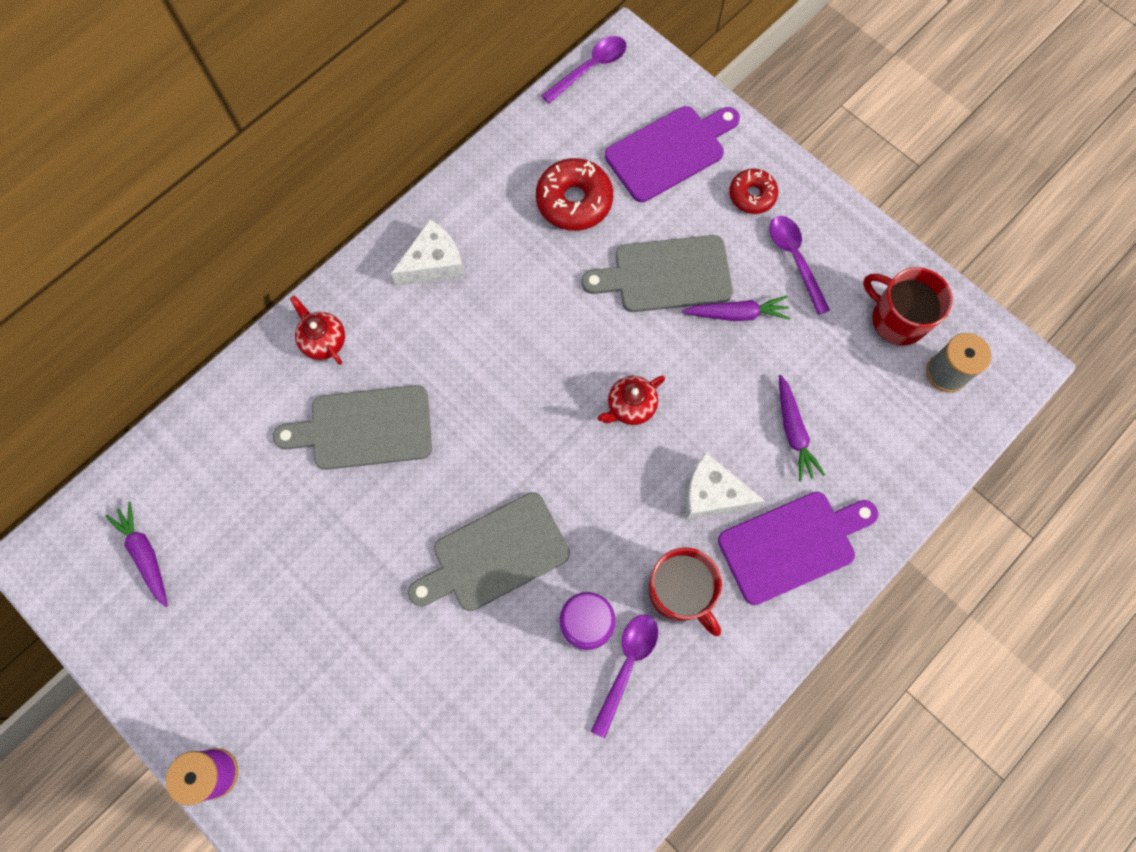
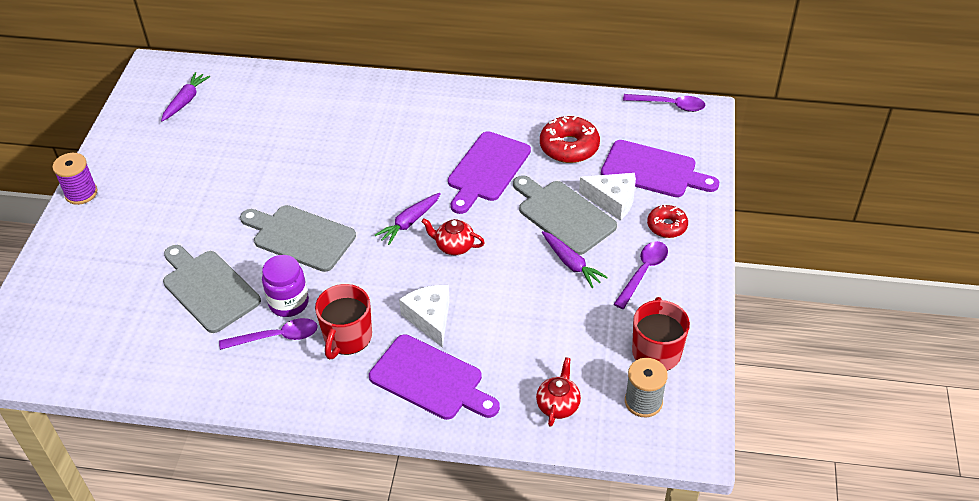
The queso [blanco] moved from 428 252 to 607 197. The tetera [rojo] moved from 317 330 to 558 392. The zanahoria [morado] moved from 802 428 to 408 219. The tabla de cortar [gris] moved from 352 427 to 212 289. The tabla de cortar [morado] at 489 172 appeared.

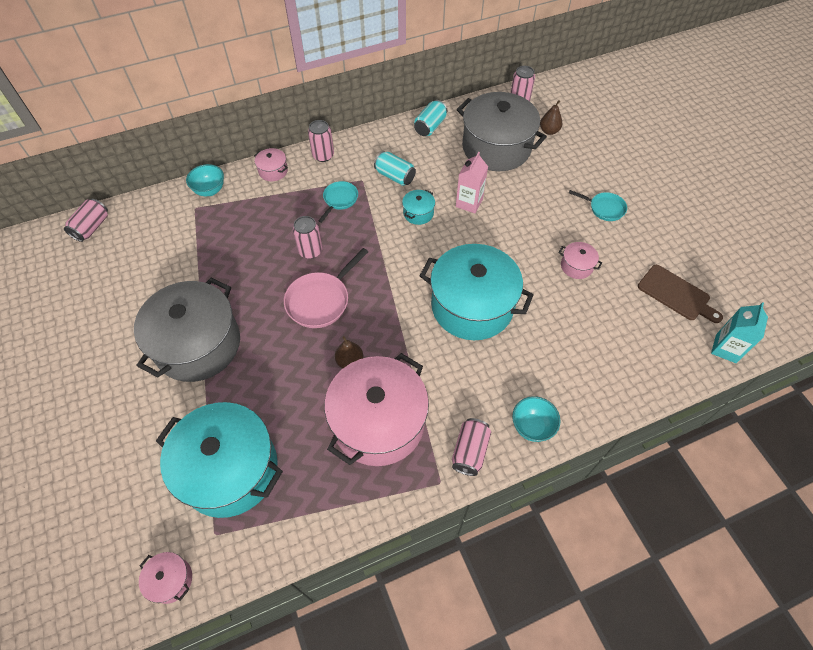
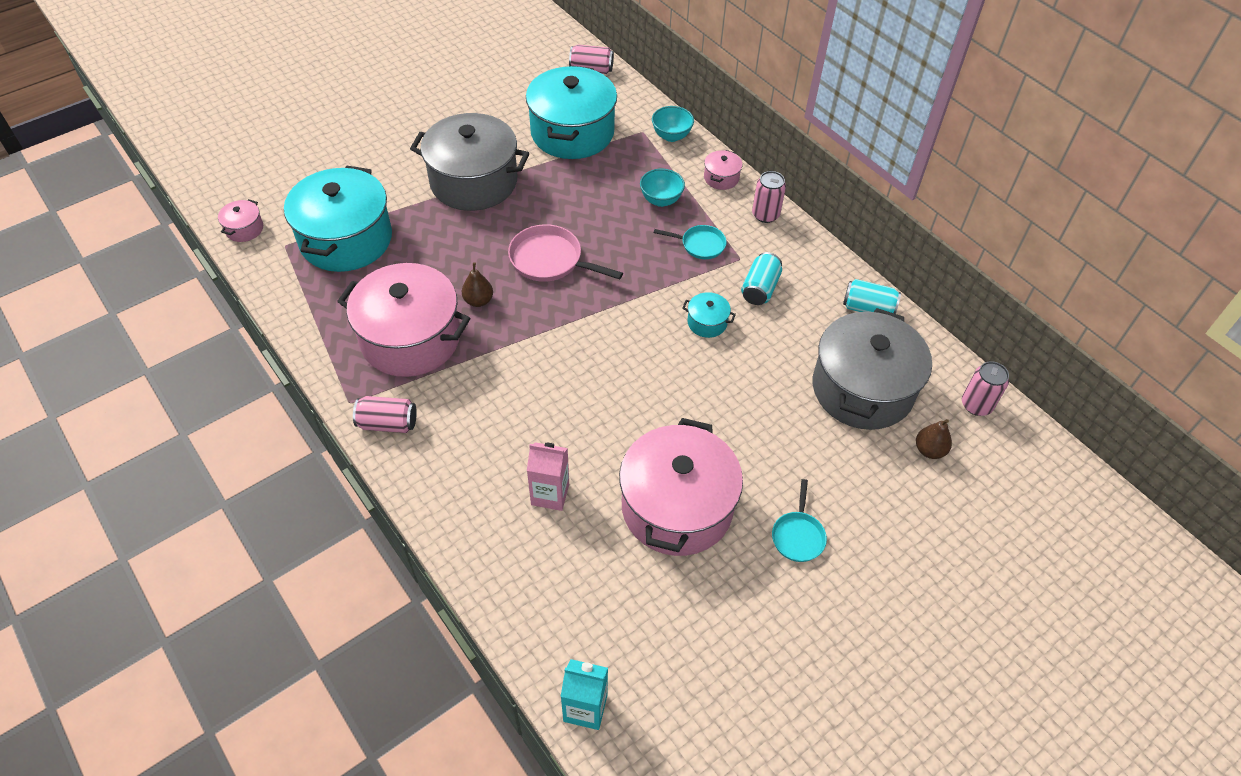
The cartón de leche [rosa] moved from 472 182 to 548 476. The lata [rosa] at 308 237 disappeared. The olla [rosa] at 580 260 changed to 2.43 times the size. The olla [turquesa] moved from 477 292 to 571 112. The tabla de cortar [marrón] at 680 294 disappeared. The cuenco [turquesa] moved from 536 419 to 662 188.

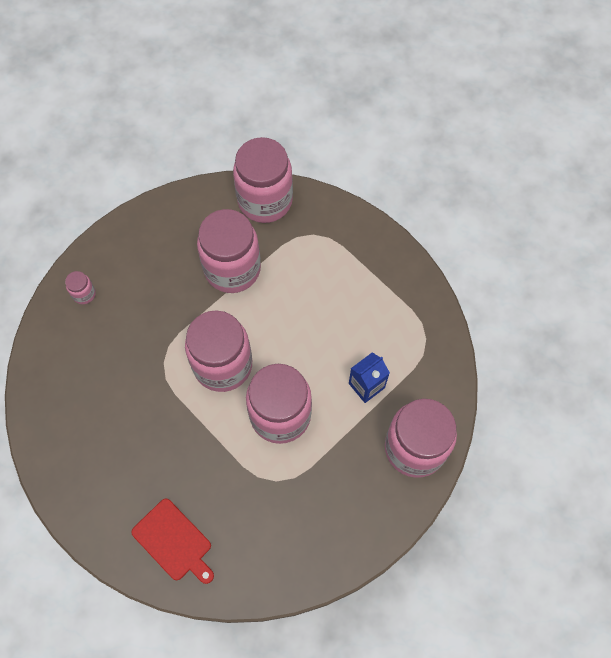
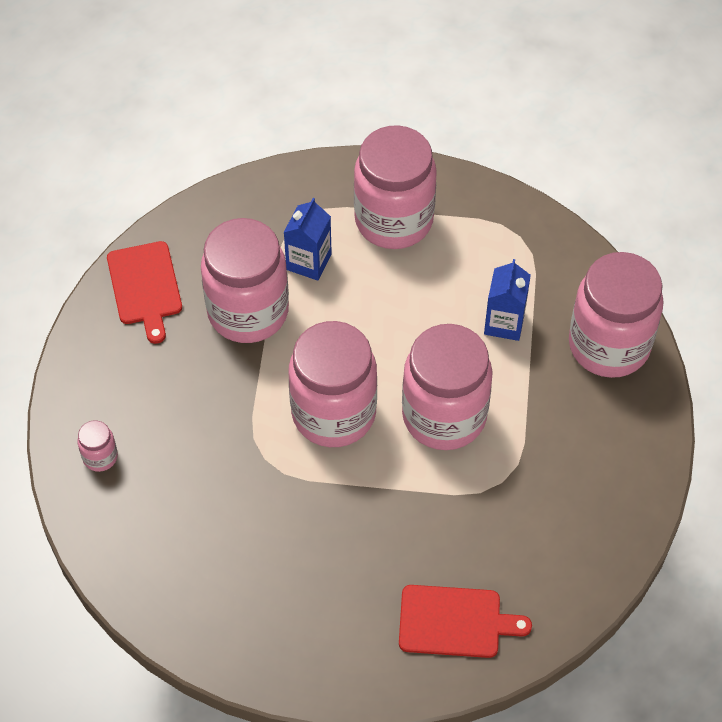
The tarro [rosa] moved from 263 180 to 395 187. The cartón de leche [azul] at 307 239 appeared. The tabla de cortar [rojo] at 144 292 appeared.

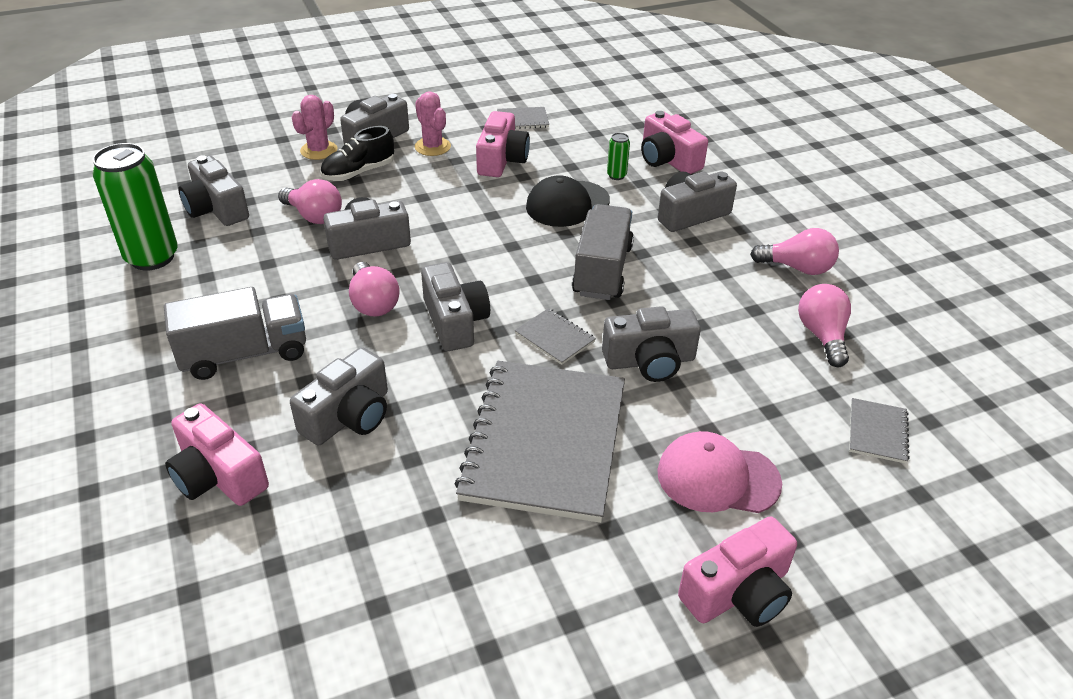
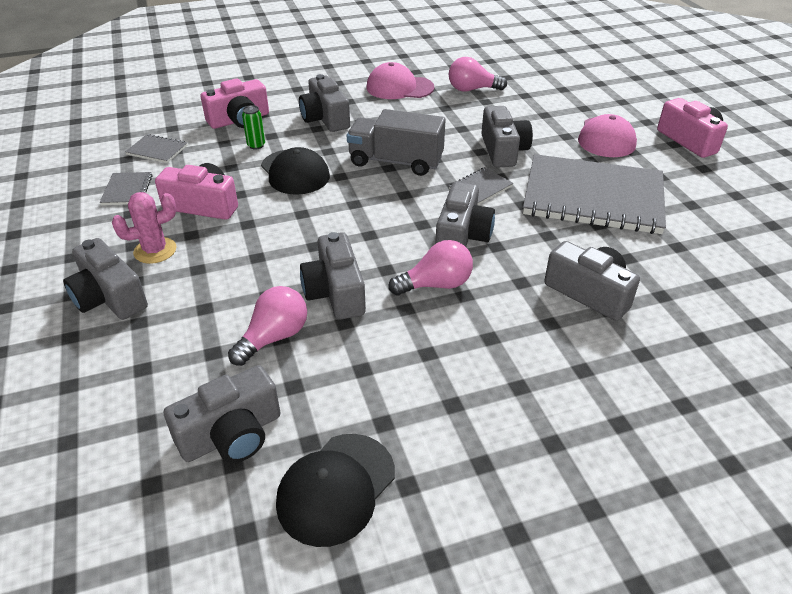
The cactus [rosa] at 314 127 disappeared. The zapato [negro] at 357 153 disappeared. The lata [verde] at 135 206 was replaced by the gorra [negro] at 335 490. The bombilla [rosa] at 794 251 was replaced by the gorra [rosa] at 400 80. The cámara [gris] at 455 306 turned 120 degrees clockwise. The camión [gris] at 235 333 disappeared. The cuaderno [gris] moved from 879 431 to 156 148. The cámara [rosa] at 217 454 disappeared.

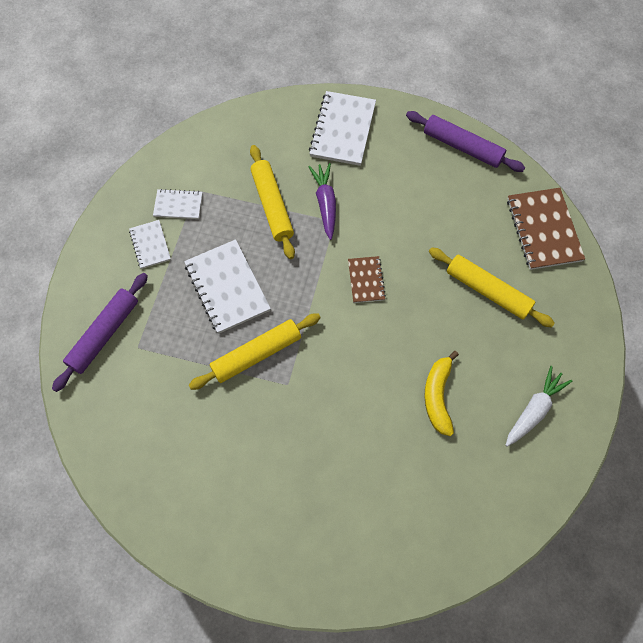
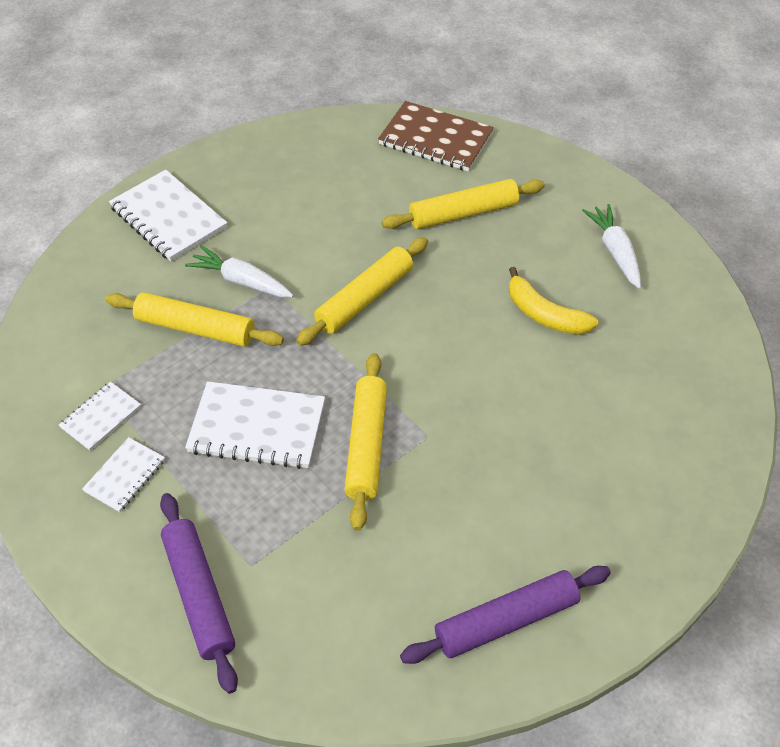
The rodillo [morado] moved from 465 141 to 505 615. The zanahoria [morado] at 322 201 became the zanahoria [blanco] at 239 271. The cuaderno [blanco] at 150 244 turned 75 degrees counterclockwise. The cuaderno [marrón] at 367 279 was replaced by the rodillo [amarillo] at 362 291.

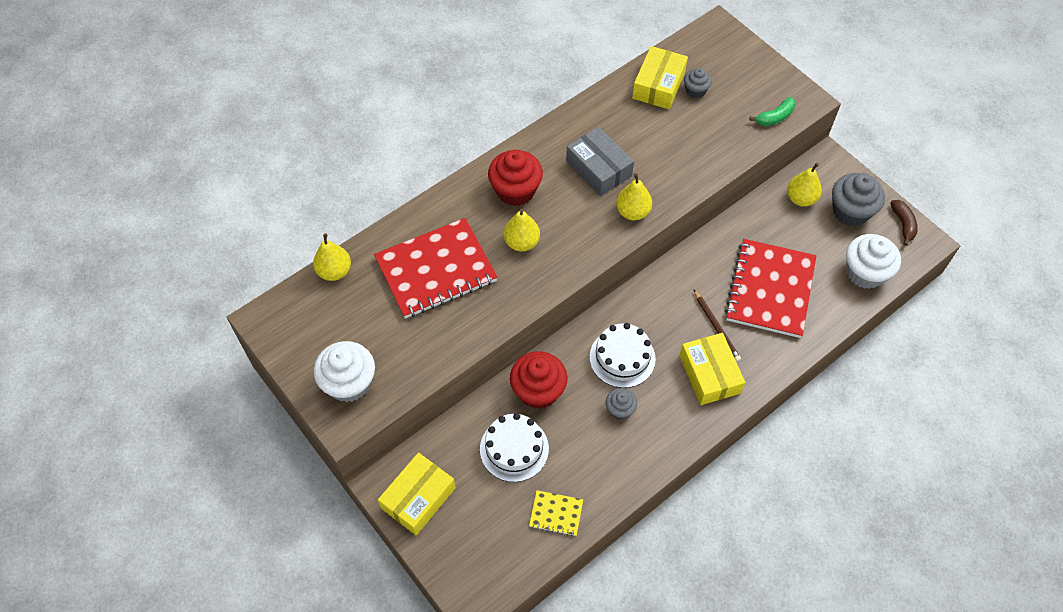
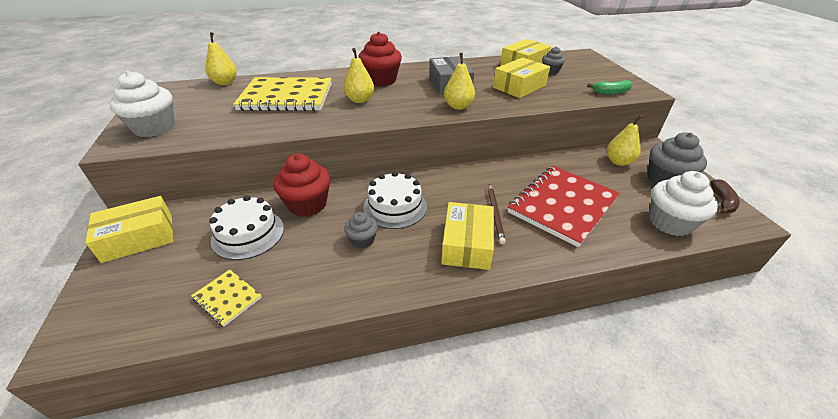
The cuaderno [rojo] at 436 268 became the cuaderno [amarillo] at 282 94. The caja [amarillo] at 521 77 appeared.

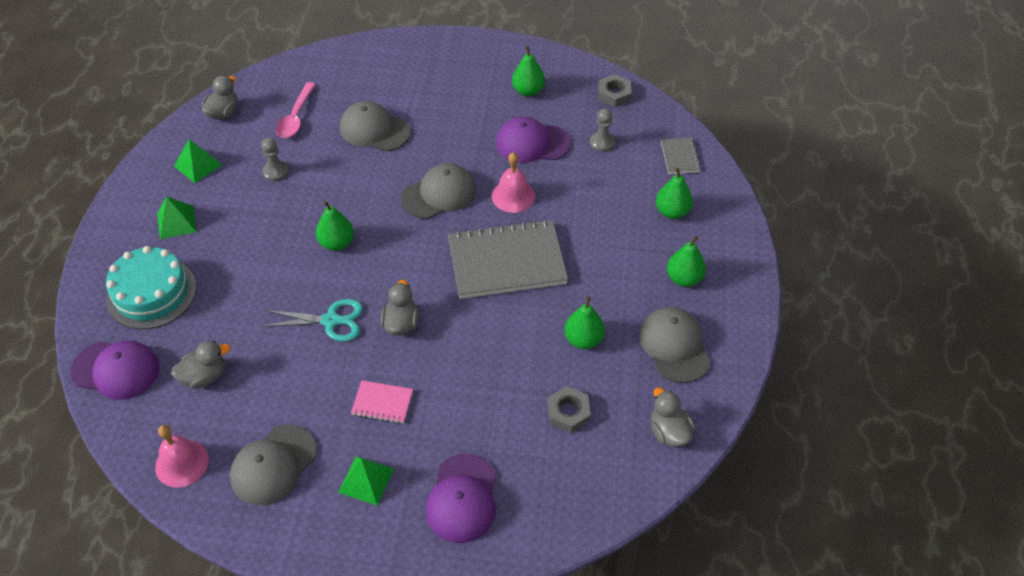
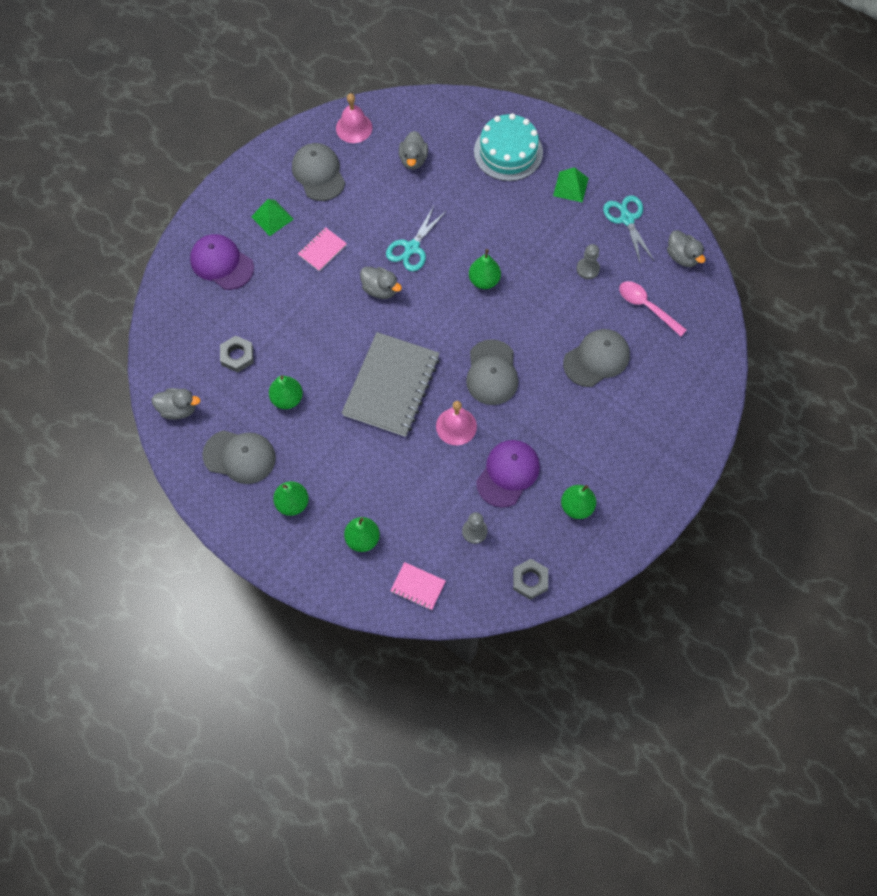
The cuaderno [gris] at 681 156 became the cuaderno [rosa] at 418 586. The pirámide [verde] at 198 161 was replaced by the tijeras [turquesa] at 628 230. The gorra [morado] at 115 370 disappeared.

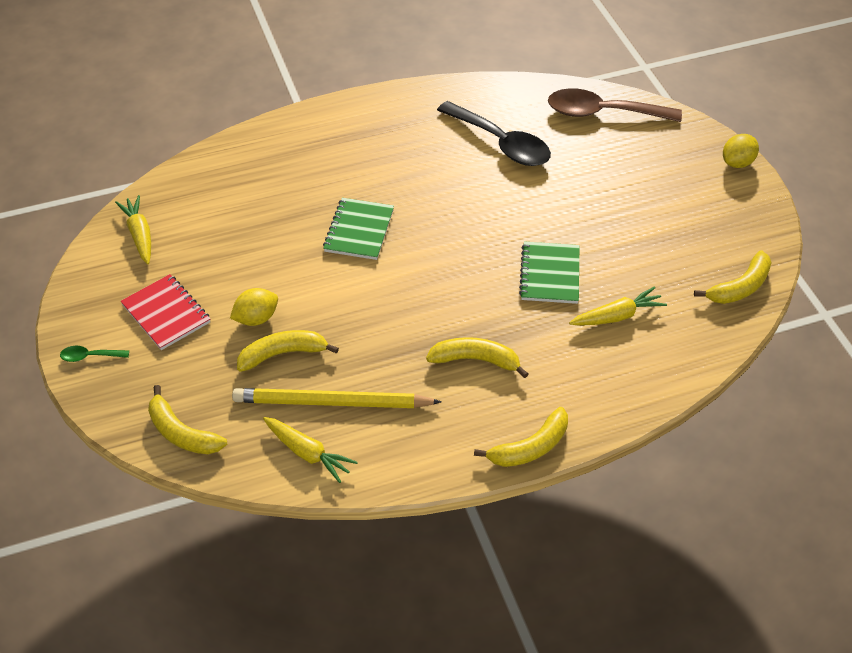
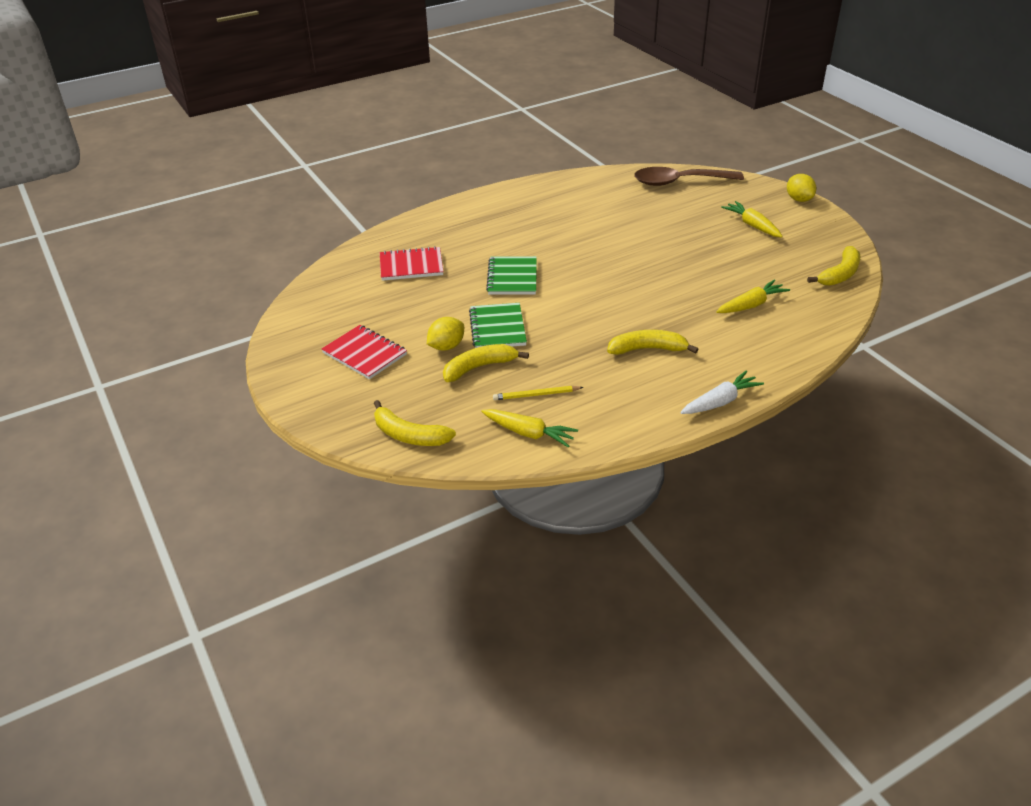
The cuchara [negro] at 494 133 disappeared. The limón [amarillo] at 741 151 turned 60 degrees counterclockwise. The zanahoria [amarillo] moved from 133 229 to 752 219. The cuaderno [verde] moved from 549 273 to 498 325. The cuchara [verde] at 94 354 disappeared. The lápiz [amarillo] at 336 398 changed to 0.49 times the size. The plátano [amarillo] at 521 437 was replaced by the zanahoria [blanco] at 722 392. The cuaderno [rojo] at 412 263 appeared.

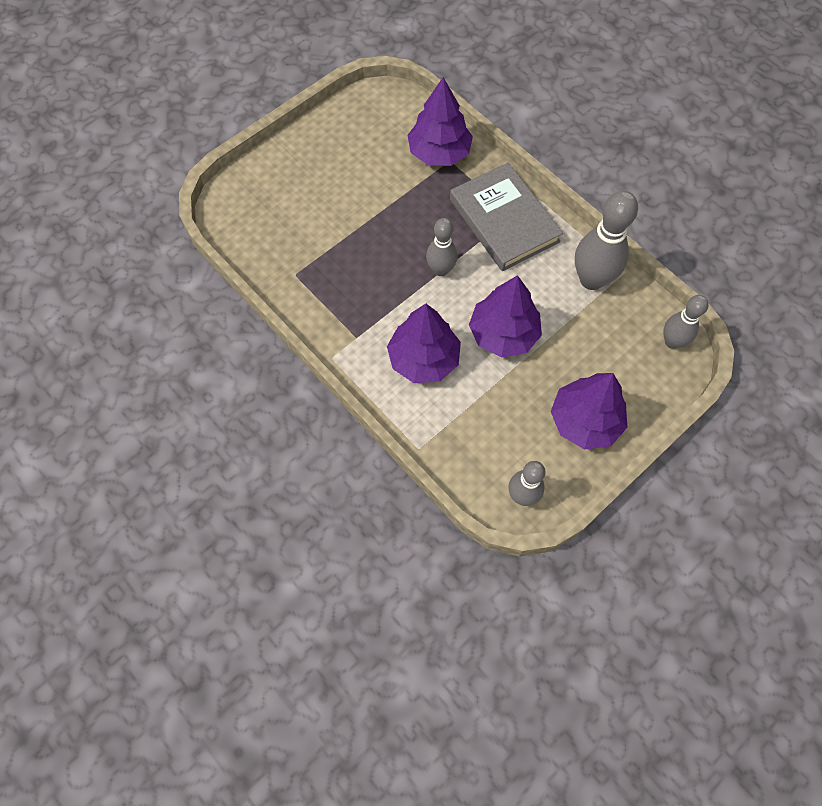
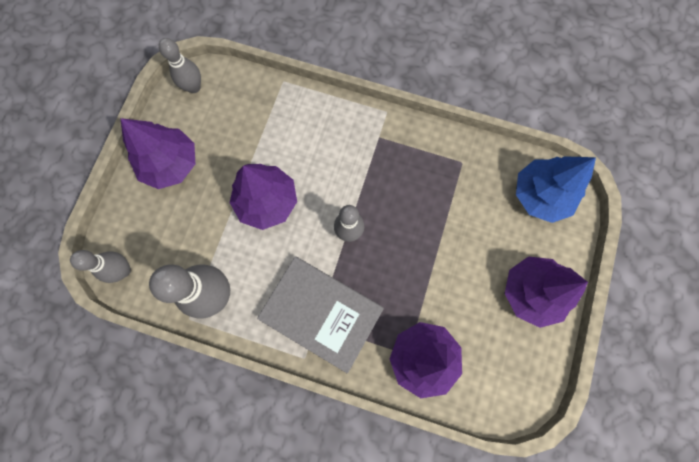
The árbol [morado] moved from 424 343 to 546 292. The árbol [azul] at 556 190 appeared.

